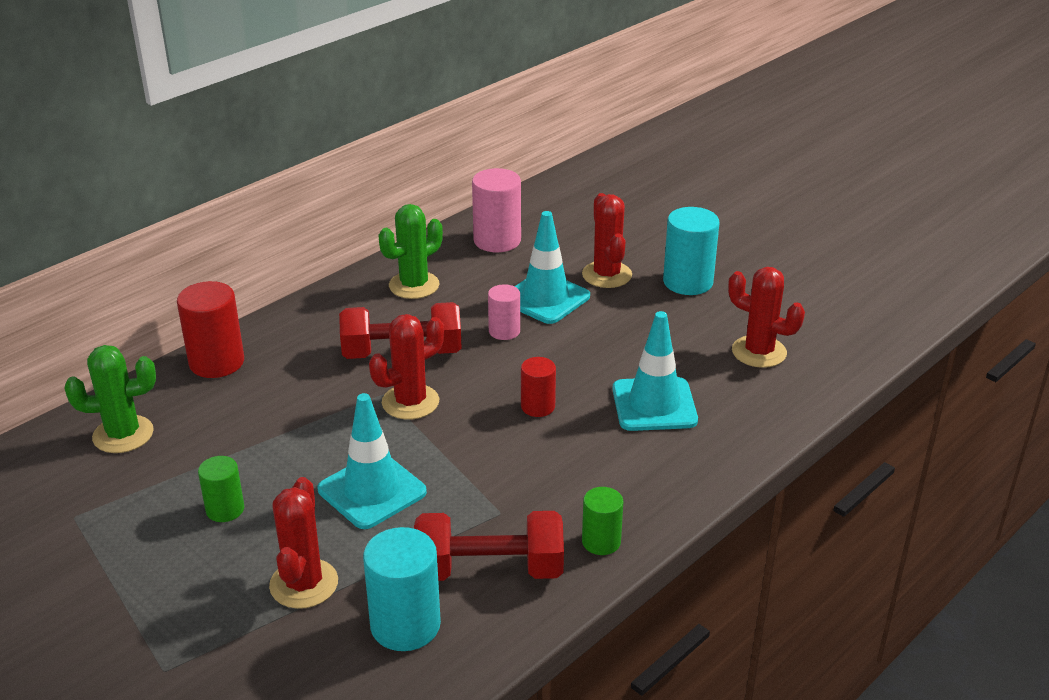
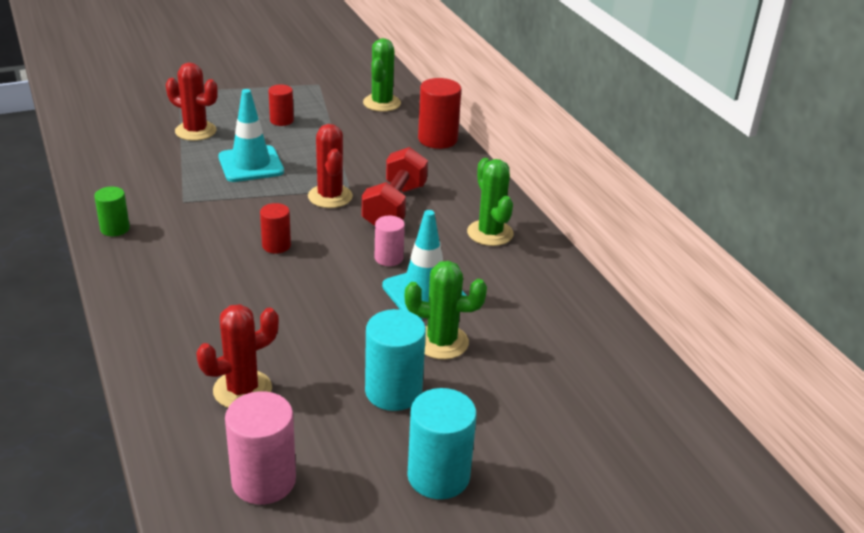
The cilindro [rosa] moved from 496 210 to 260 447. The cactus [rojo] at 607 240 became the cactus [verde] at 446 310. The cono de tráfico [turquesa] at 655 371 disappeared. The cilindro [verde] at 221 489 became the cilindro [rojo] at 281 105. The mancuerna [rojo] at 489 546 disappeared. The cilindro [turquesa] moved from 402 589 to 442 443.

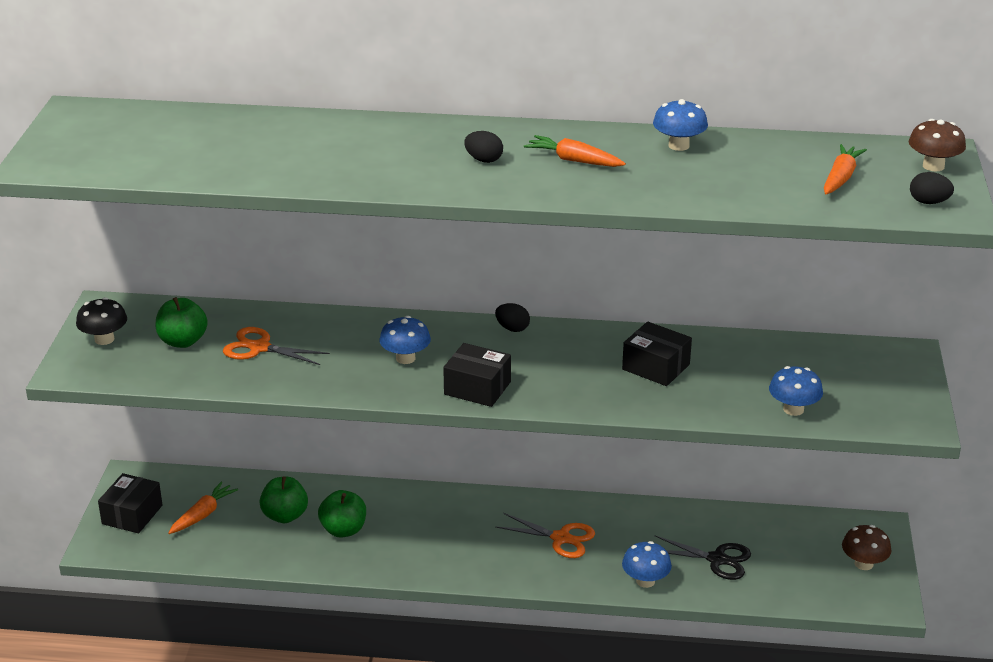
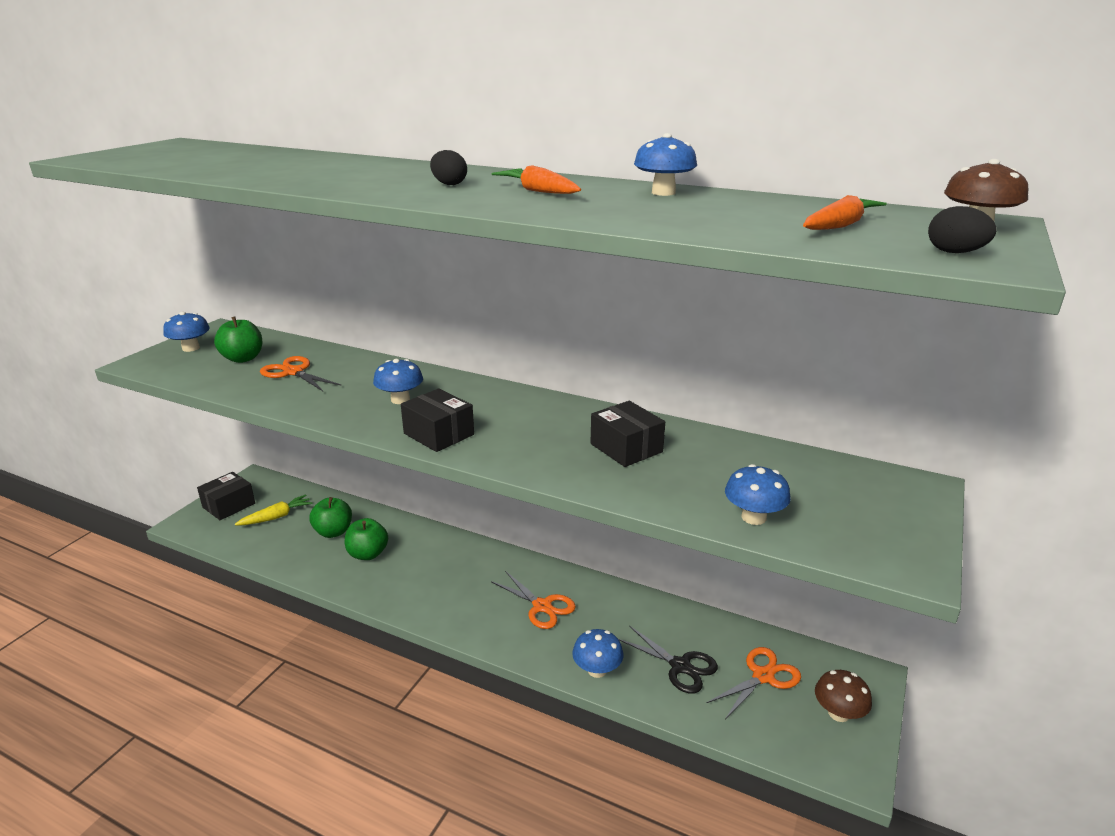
The seta [negro] at 101 321 became the seta [azul] at 186 332. The huevo [negro] at 512 317 disappeared. The zanahoria [naranja] at 203 507 became the zanahoria [amarillo] at 274 510. The tijeras [naranja] at 754 683 appeared.

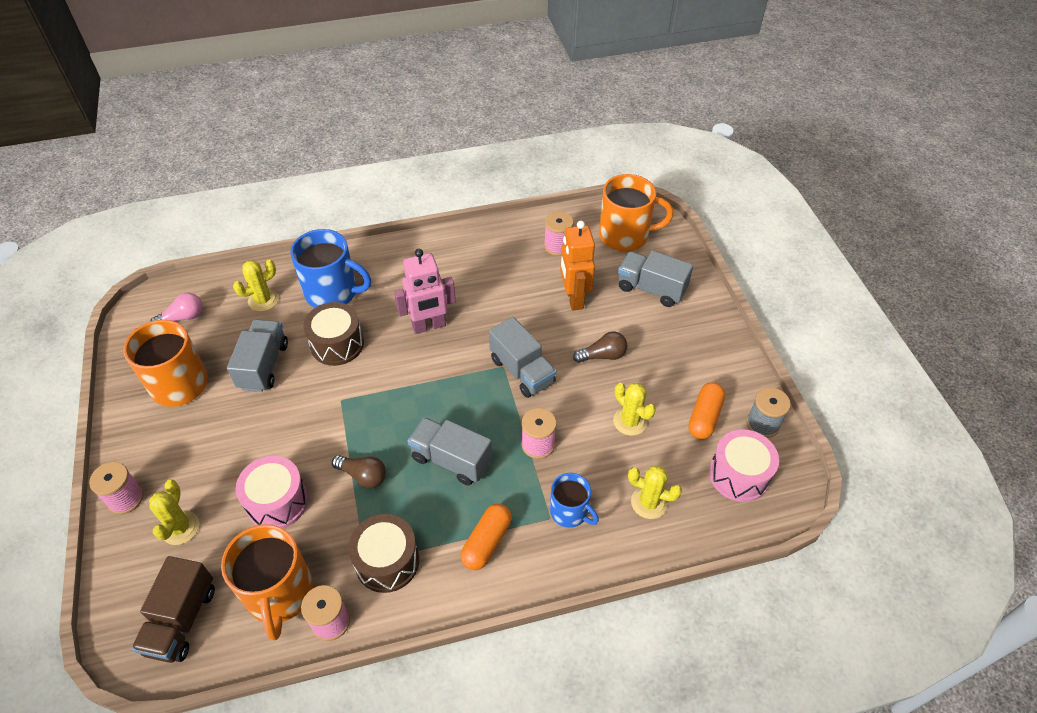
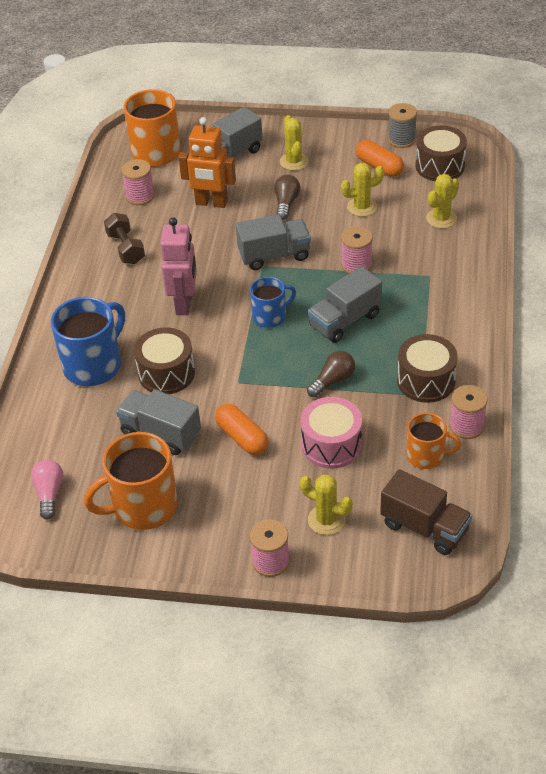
The cactus [amarillo] moved from 256 286 to 294 143. The tambor [rosa] at 744 465 became the tambor [marrón] at 441 153. The taza [azul] moved from 574 500 to 273 302. The cápsula [naranja] moved from 486 537 to 242 429. The taza [naranja] at 267 582 changed to 0.59 times the size. The mancuerna [marrón] at 124 238 appeared.

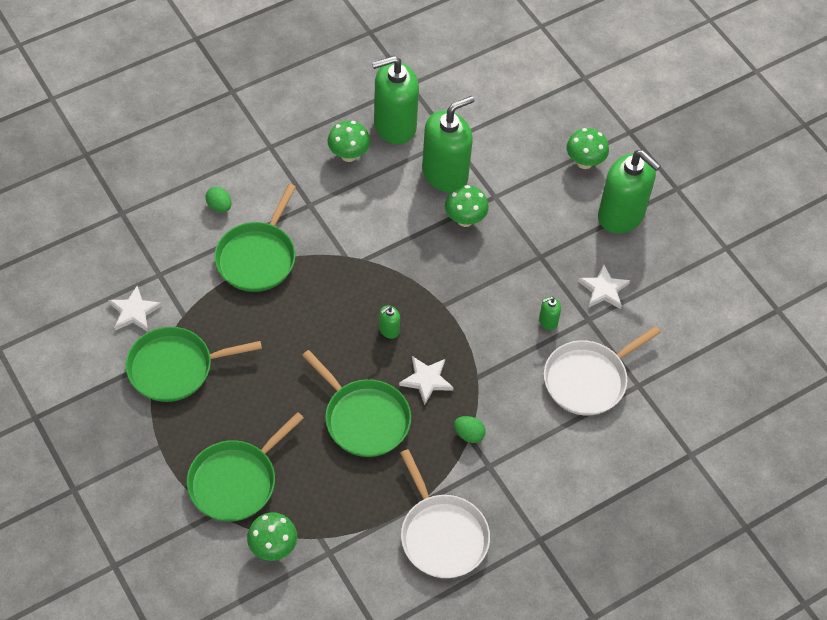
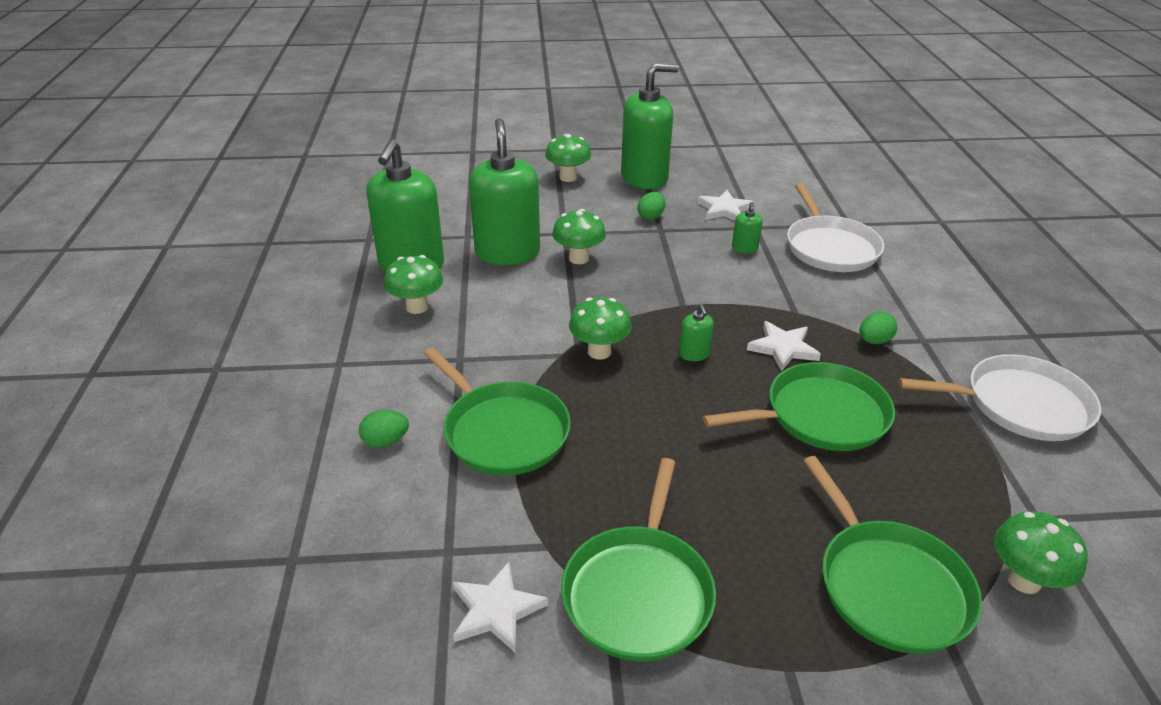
The huevo [verde] at 652 206 appeared. The seta [verde] at 600 328 appeared.

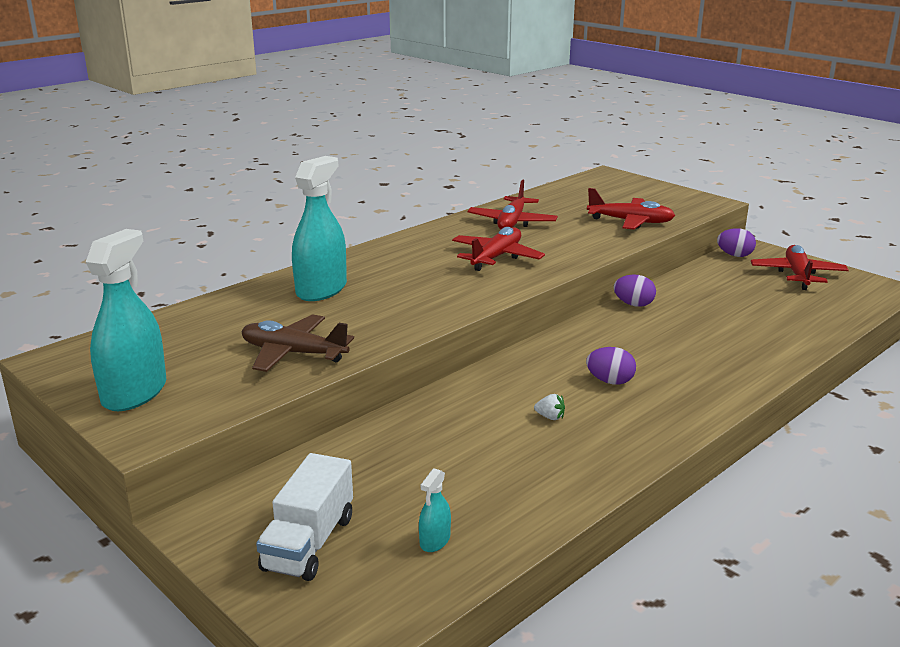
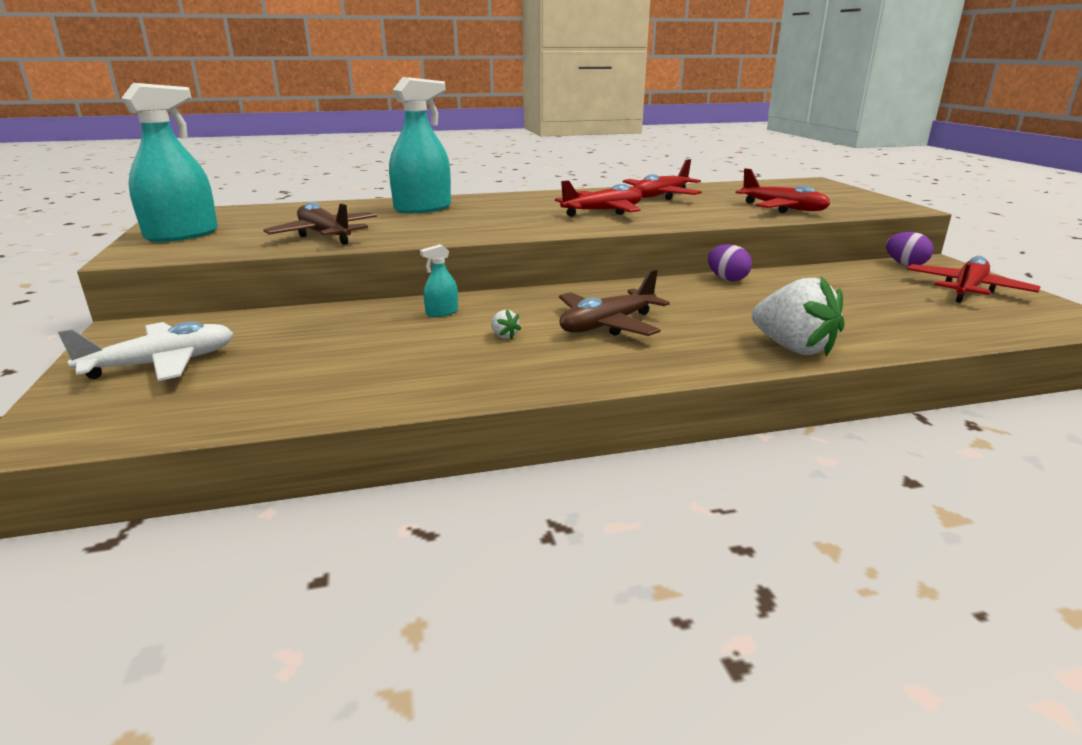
The huevo [morado] at 611 366 was replaced by the avión [marrón] at 614 302. The camión [blanco] at 304 517 was replaced by the avión [blanco] at 145 351. The pulverizador [turquesa] moved from 435 510 to 439 280. The fresa [blanco] at 798 316 appeared.

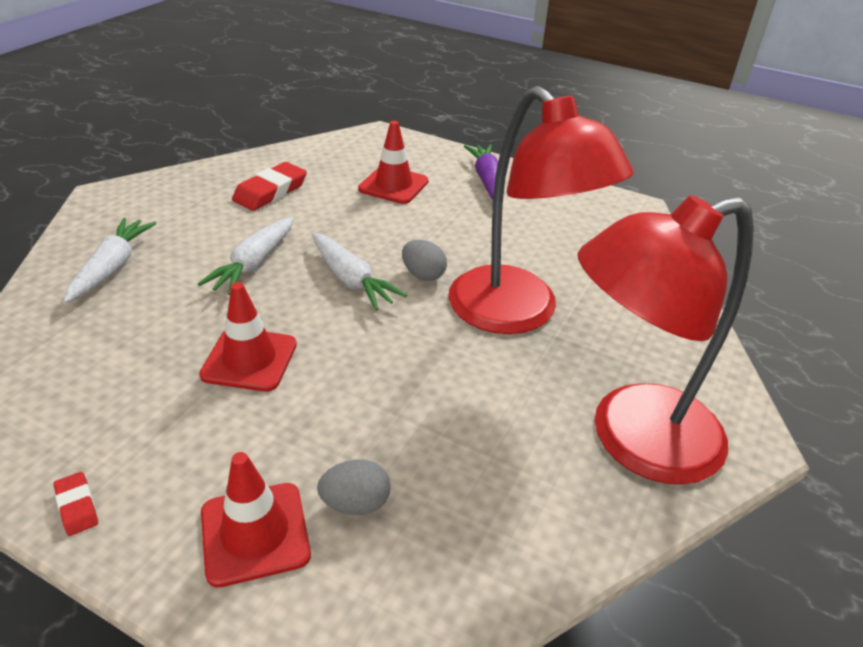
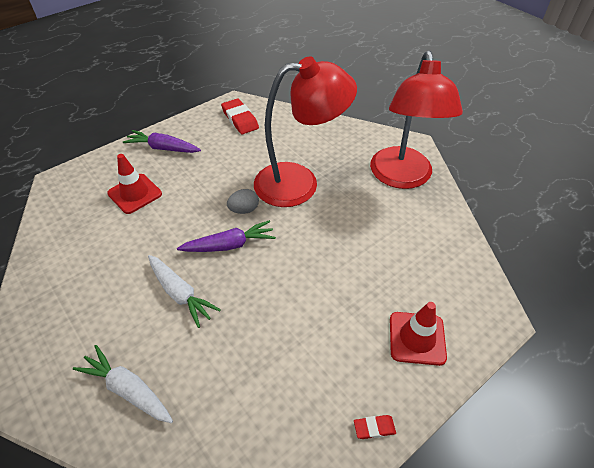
The goma de borrar [rojo] moved from 269 186 to 240 116. The zanahoria [blanco] at 359 272 became the zanahoria [morado] at 226 236. The cono de tráfico [rojo] at 248 337 disappeared. The huevo [gris] at 353 487 disappeared.

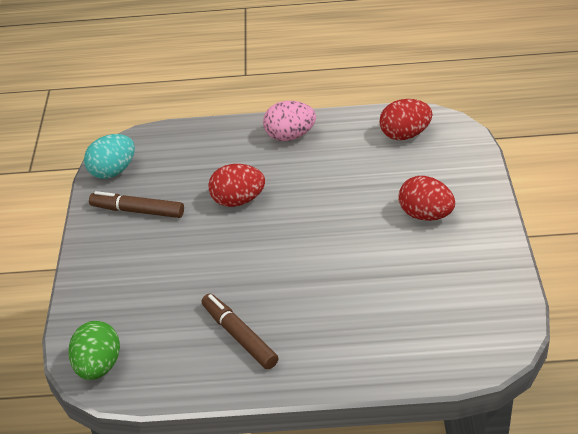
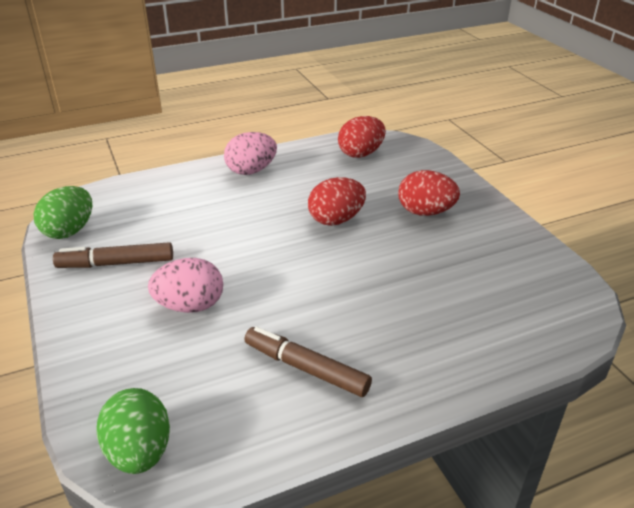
The huevo [turquesa] at 109 156 became the huevo [verde] at 63 212. The huevo [rojo] moved from 236 185 to 337 201. The huevo [rosa] at 185 285 appeared.

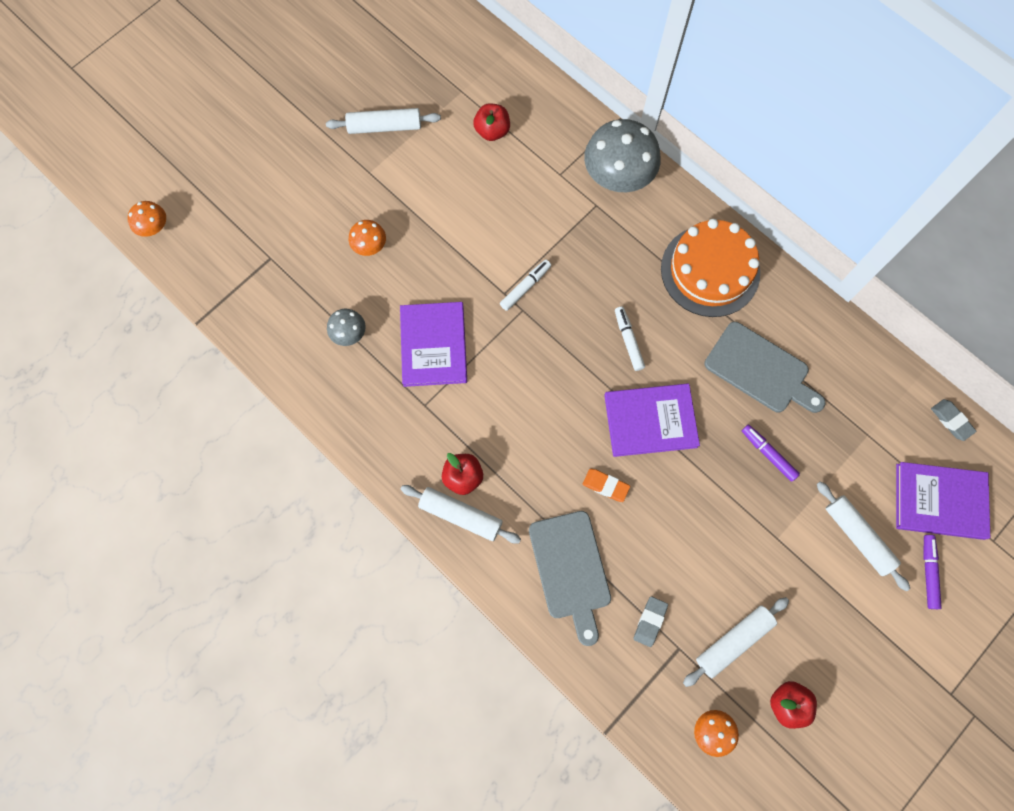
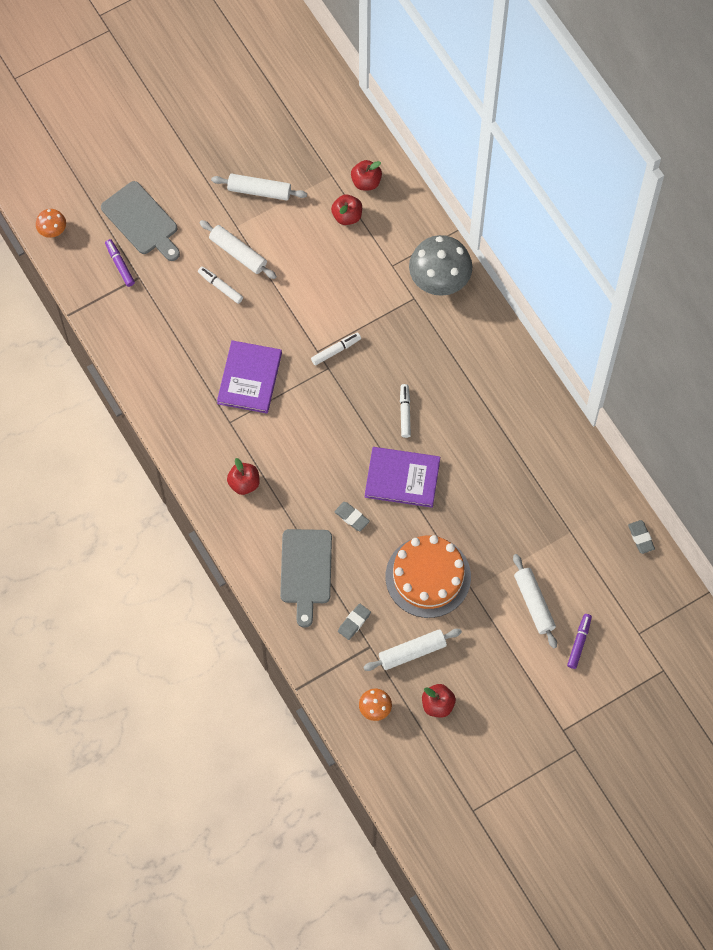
The tarta [naranja] moved from 710 268 to 428 576. The seta [naranja] at 367 238 was replaced by the rotulador [blanco] at 220 285. The seta [gris] at 346 327 disappeared. The tabla de cortar [gris] moved from 764 367 to 140 221. The rotulador [morado] moved from 771 453 to 120 263. The libro [morado] at 943 501 disappeared. The goma de borrar [naranja] at 606 485 became the goma de borrar [gris] at 352 516. The rodillo [blanco] moved from 461 514 to 238 249. The manzana [rojo] at 366 175 appeared.

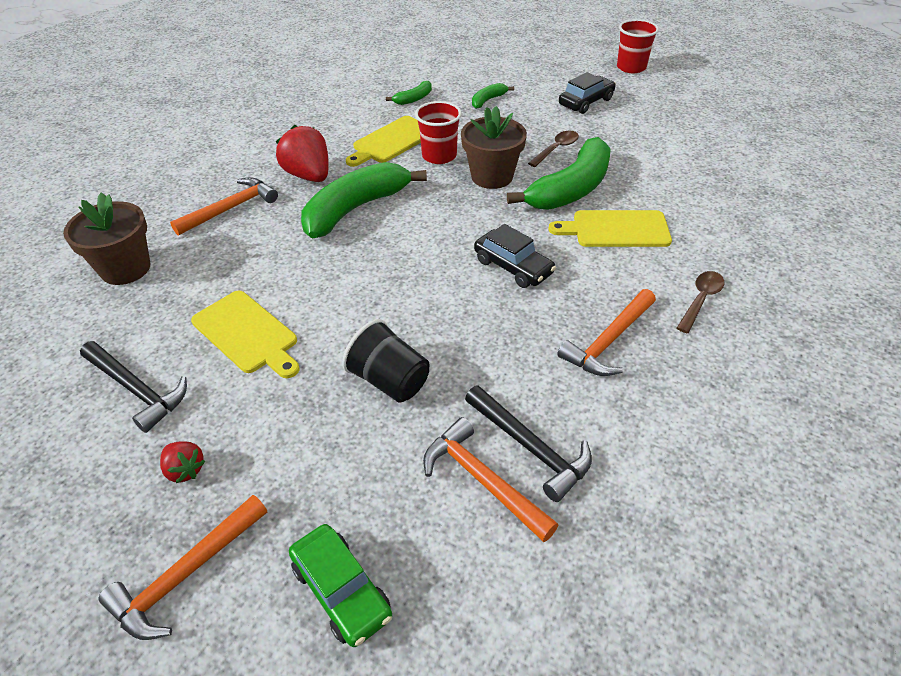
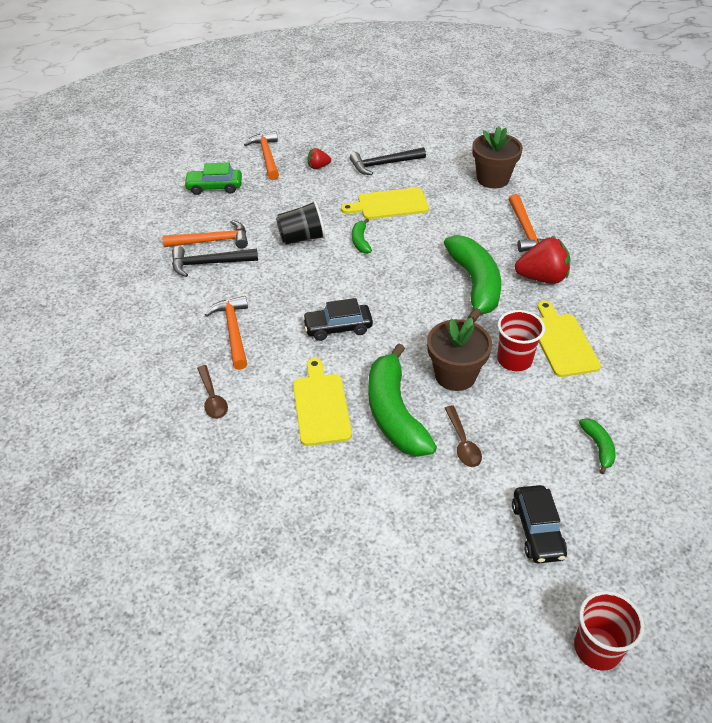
The plátano [verde] moved from 409 93 to 362 236. The tabla de cortar [amarillo] at 610 228 turned 45 degrees counterclockwise.

